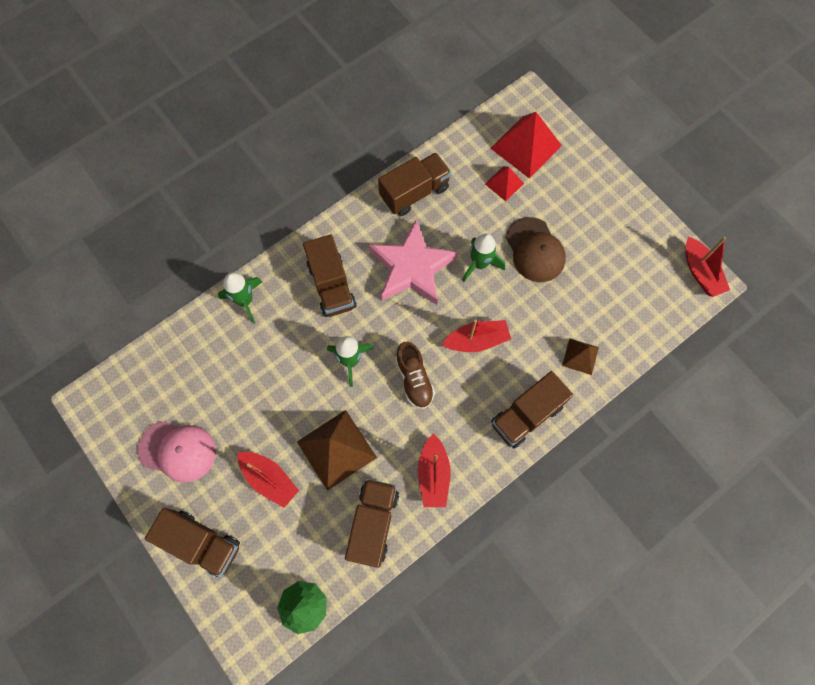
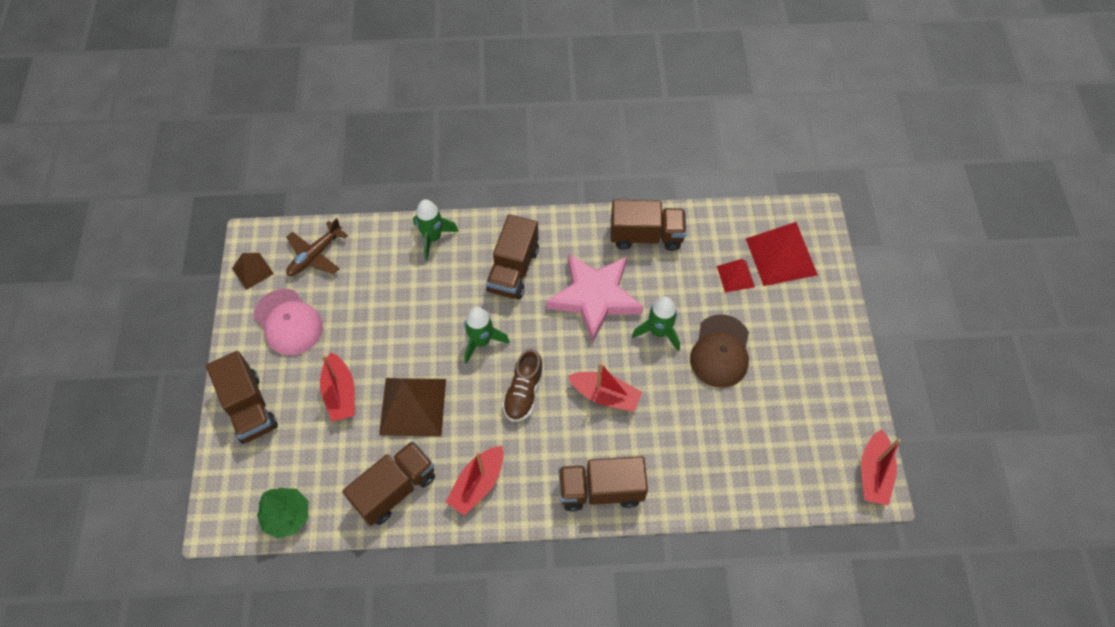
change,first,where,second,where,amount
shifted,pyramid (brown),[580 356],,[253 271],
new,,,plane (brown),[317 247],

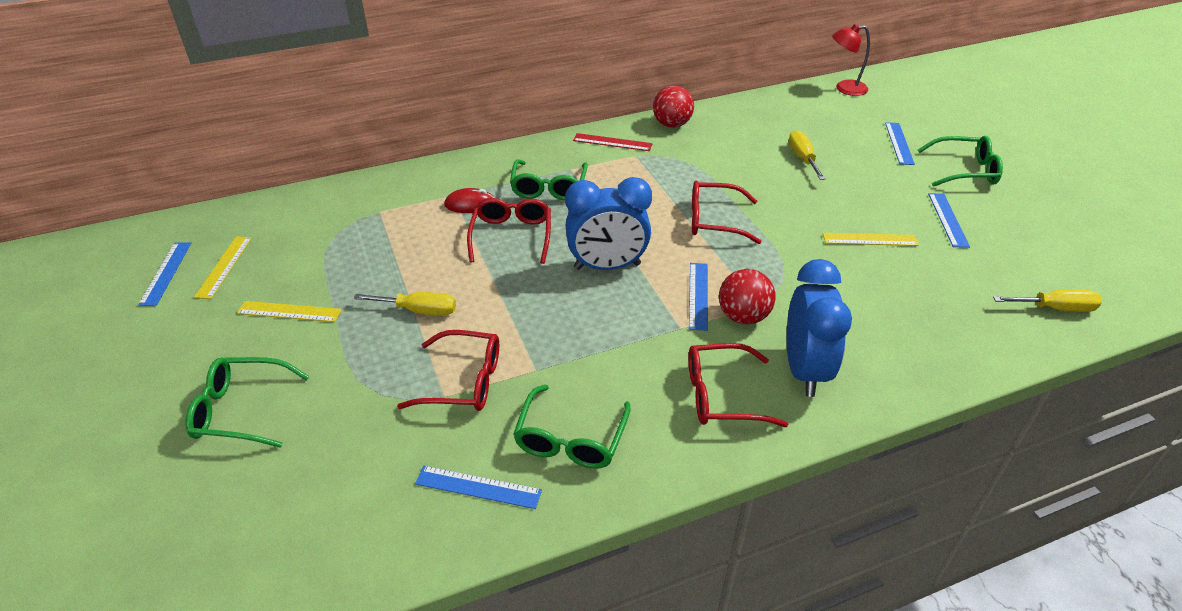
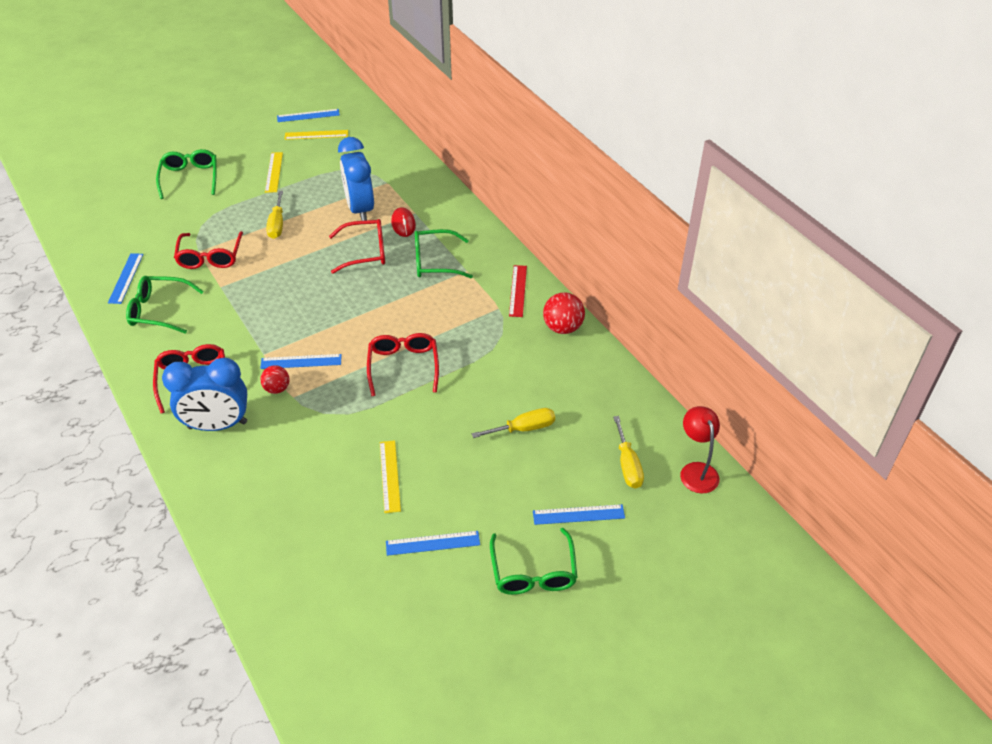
change,first,where,second,where,amount
shifted,clock (blue),[608 223],,[356 179],
scaled,ball (red),[747 296],,[274 379],x0.65
shifted,screwdriver (yellow),[1047 300],,[628 452],

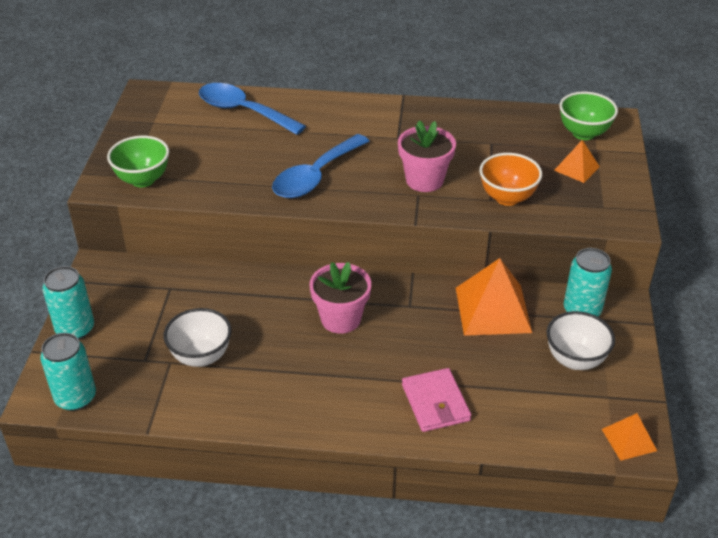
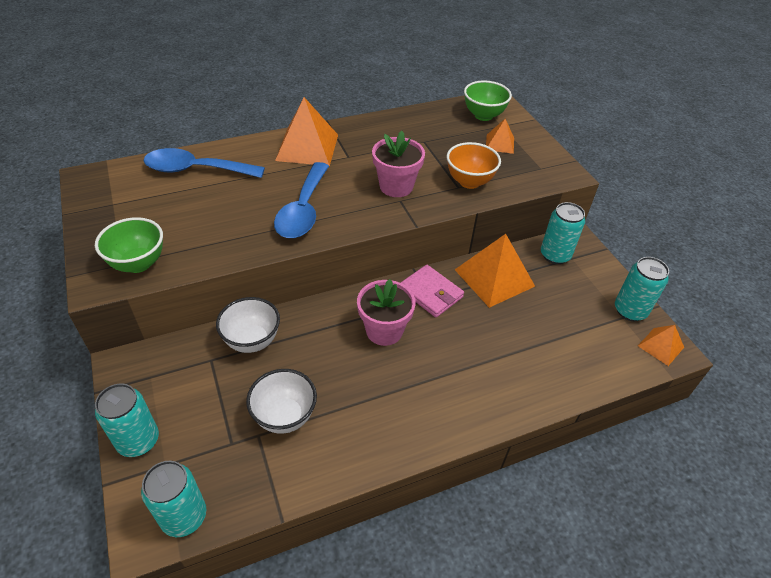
change,first,where,second,where,amount
shifted,wallet (pink),[436 400],,[432 291],
shifted,bowl (white),[580 340],,[248 325],
new,,,pyramid (orange),[306 131],
new,,,can (turquoise),[642 289],

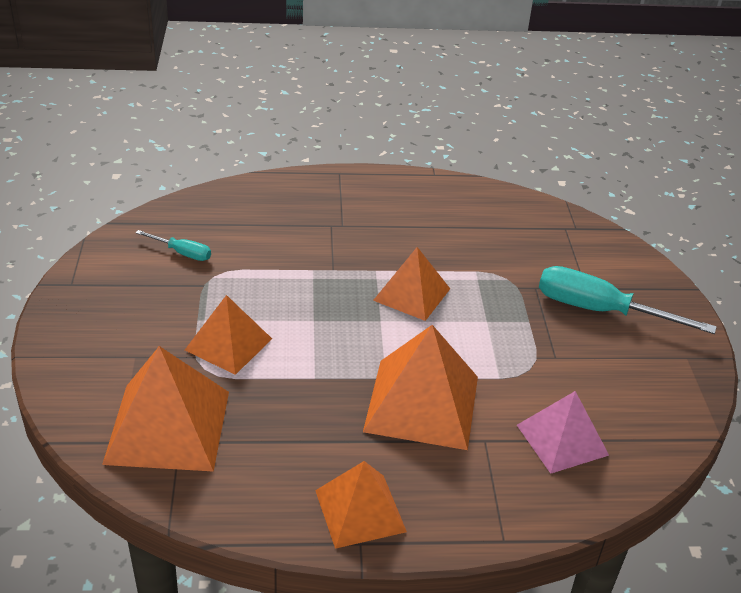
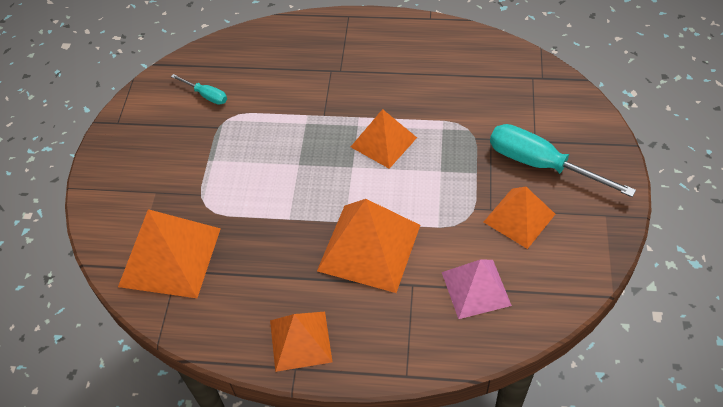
change,first,where,second,where,amount
shifted,pyramid (orange),[228 335],,[519 217],

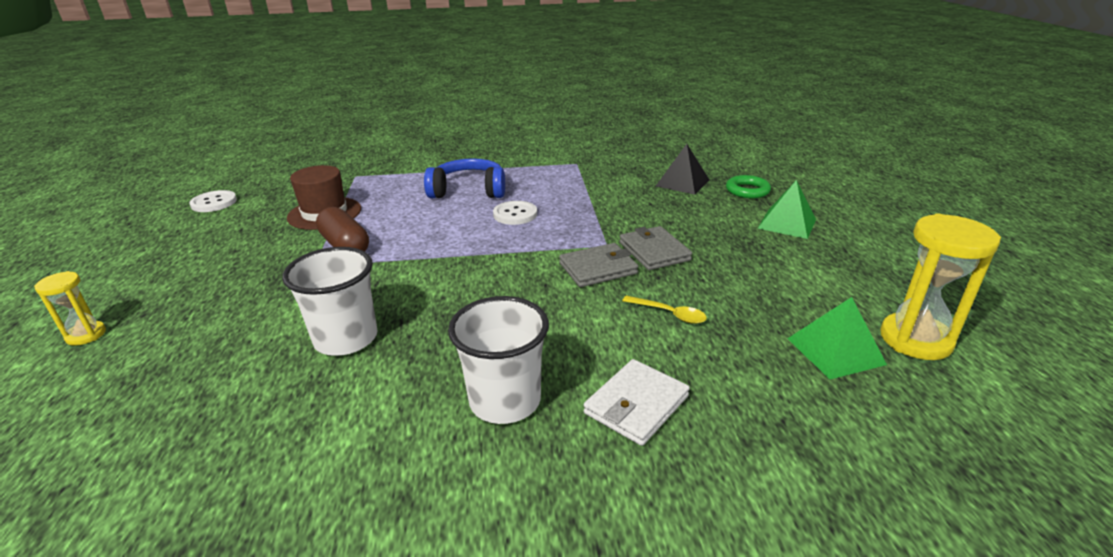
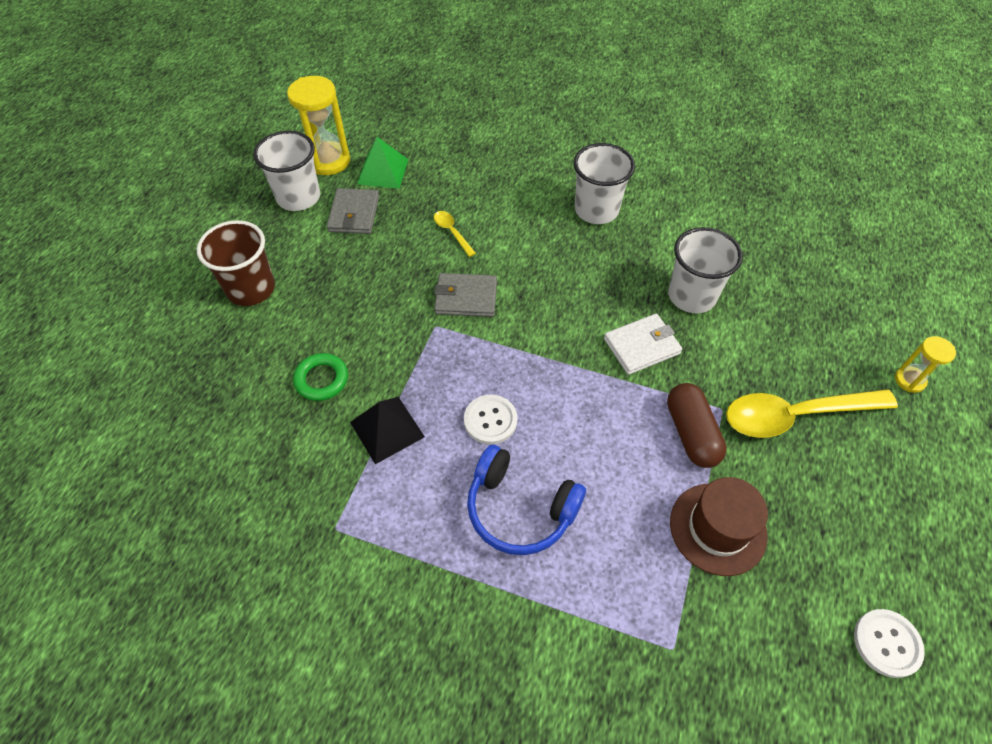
change,first,where,second,where,amount
shifted,wallet (white),[637 402],,[643 344],
shifted,wallet (grey),[656 248],,[353 211],
shifted,pyramid (black),[682 169],,[387 430],
shifted,ring (green),[748 186],,[320 377],
swapped,pyramid (green),[787 209],cup (brown),[236 263],
new,,,cup (white),[286 171],
new,,,spoon (yellow),[812 413],

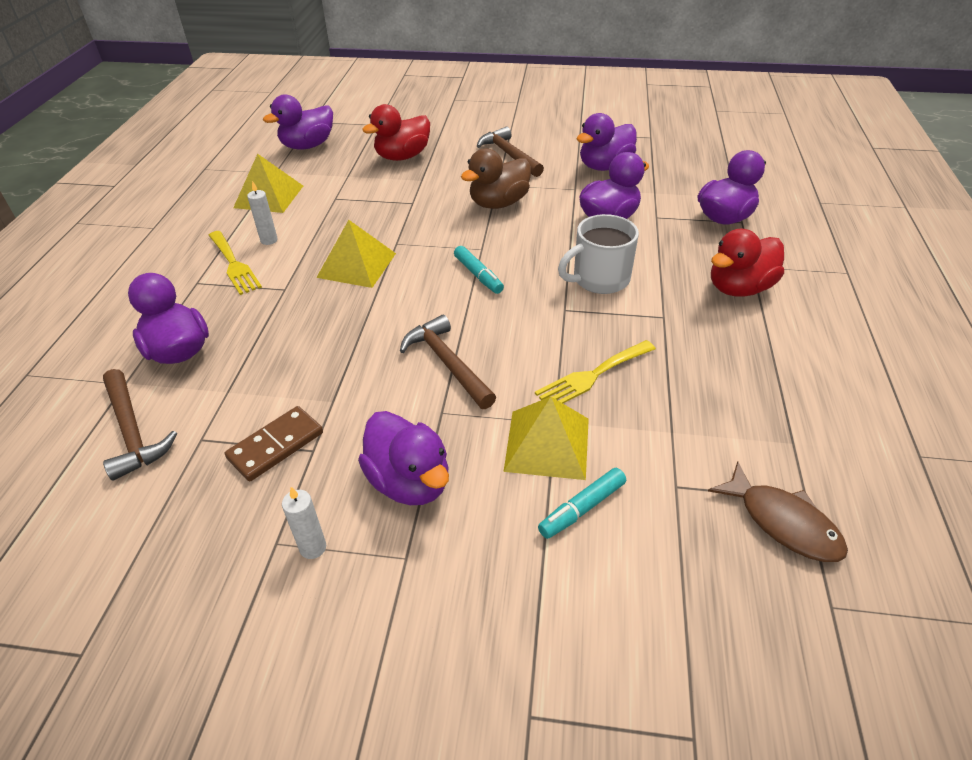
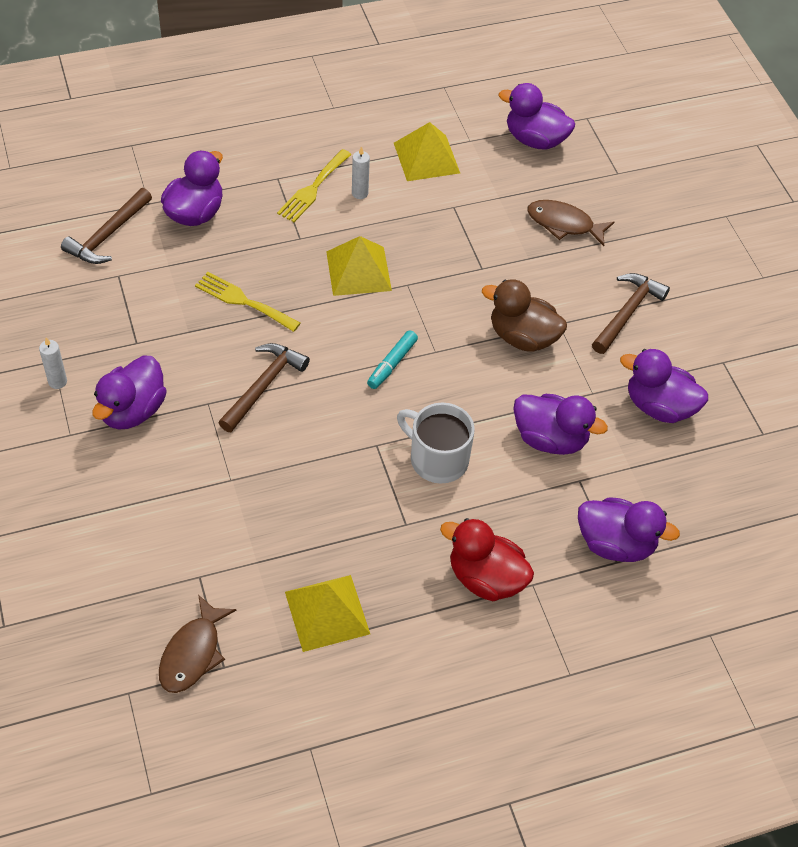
change,first,where,second,where,amount
gone,domino (brown),[274 444],,,
swapped,duck (red),[396 132],fish (brown),[570 223],
shifted,pyramid (yellow),[546 438],,[327 613],
shifted,fork (yellow),[595 371],,[248 302],
gone,marker (turquoise),[582 503],,,

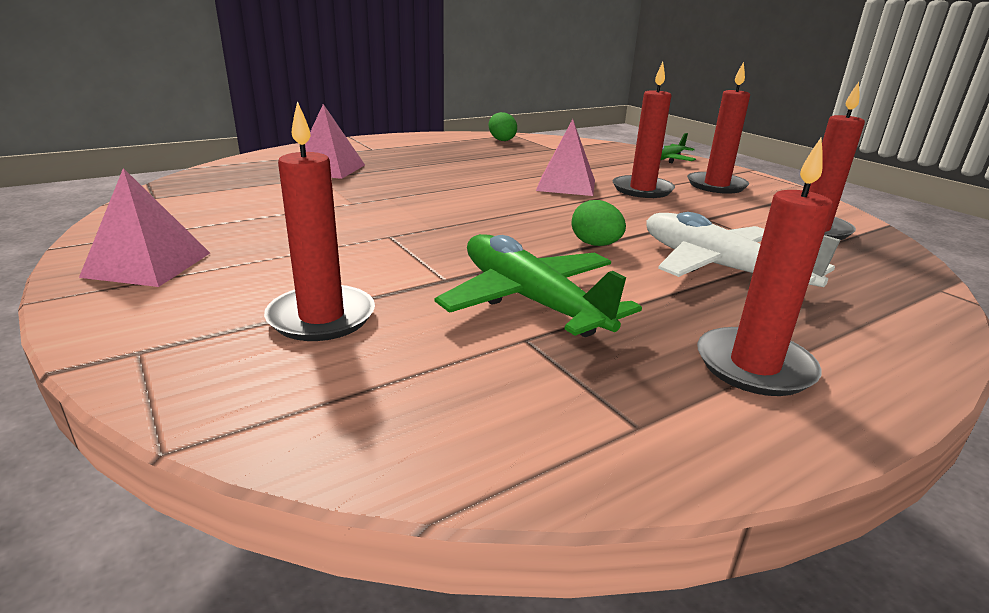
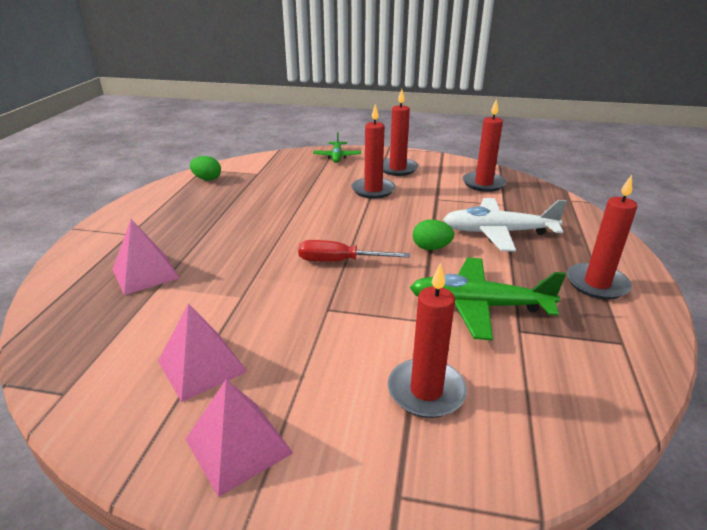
change,first,where,second,where,amount
shifted,pyramid (pink),[565 157],,[202 352],
new,,,screwdriver (red),[354 251],

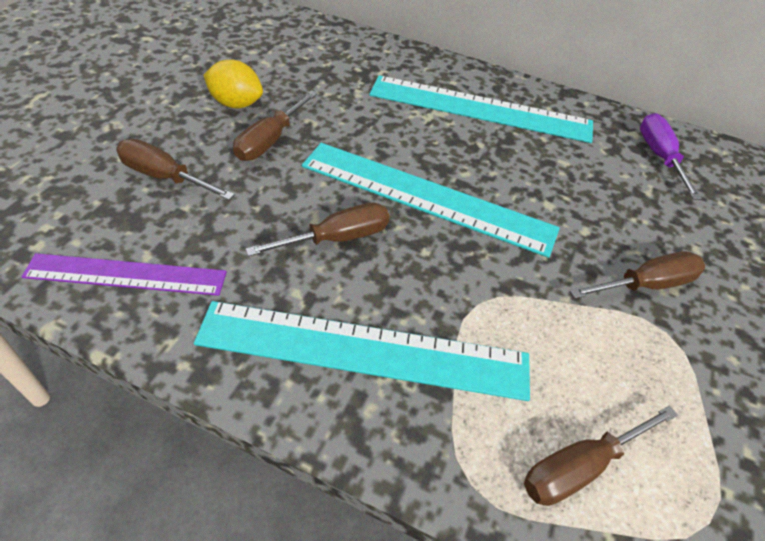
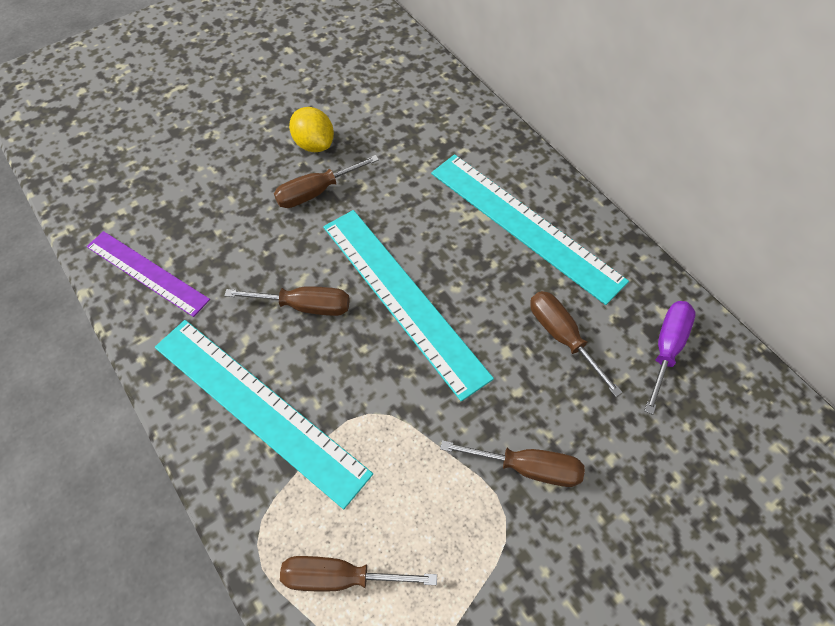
change,first,where,second,where,amount
shifted,screwdriver (brown),[175 169],,[576 344],

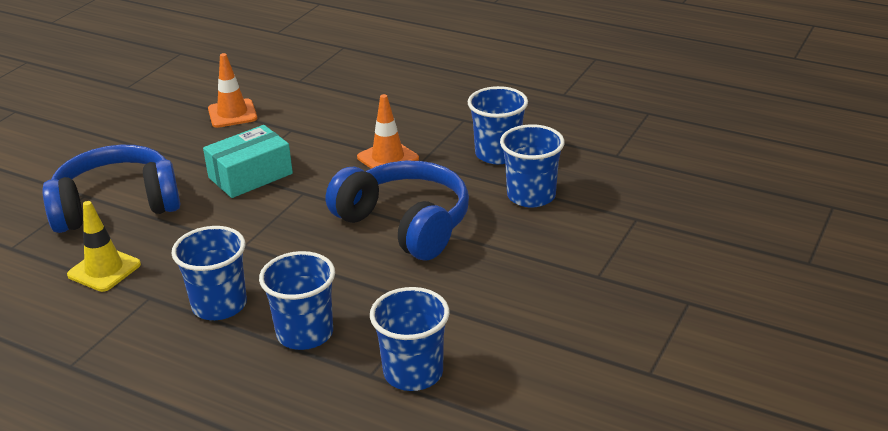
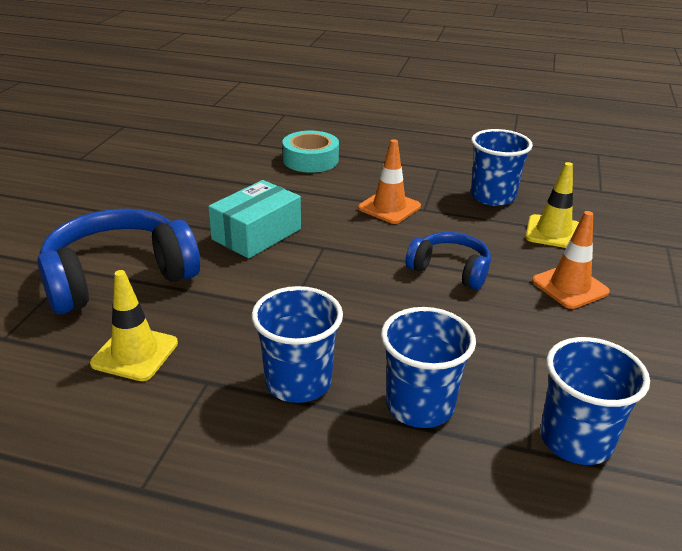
change,first,where,second,where,amount
shifted,traffic cone (orange),[232 90],,[571 260],
scaled,headphones (blue),[397 210],,[448 261],x0.57
swapped,cup (blue),[532 166],traffic cone (yellow),[552 205],
new,,,tape (turquoise),[310 152],

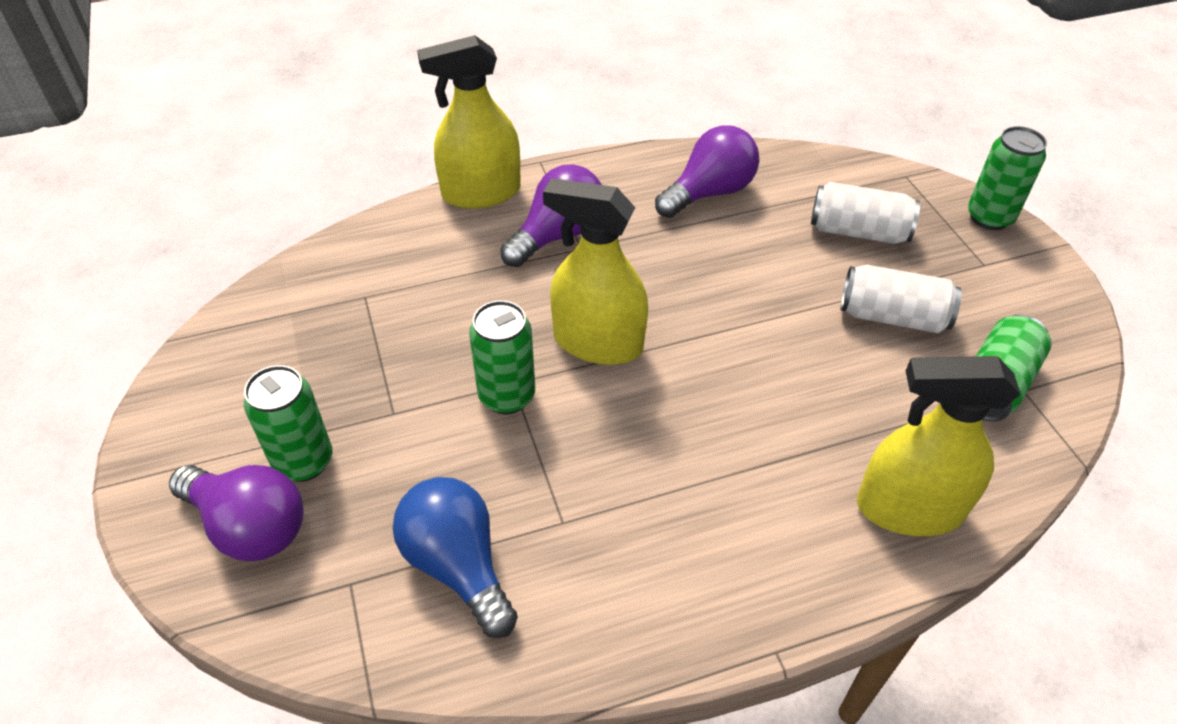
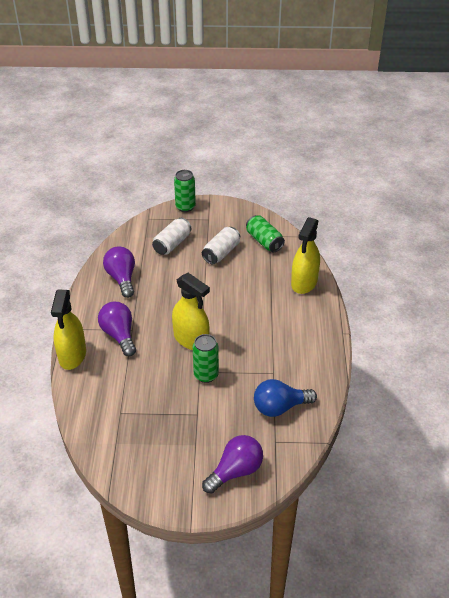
change,first,where,second,where,amount
gone,can (green),[288 423],,,
rotated,spray bottle (yellow),[595 271],,[191 311],90 degrees counterclockwise

